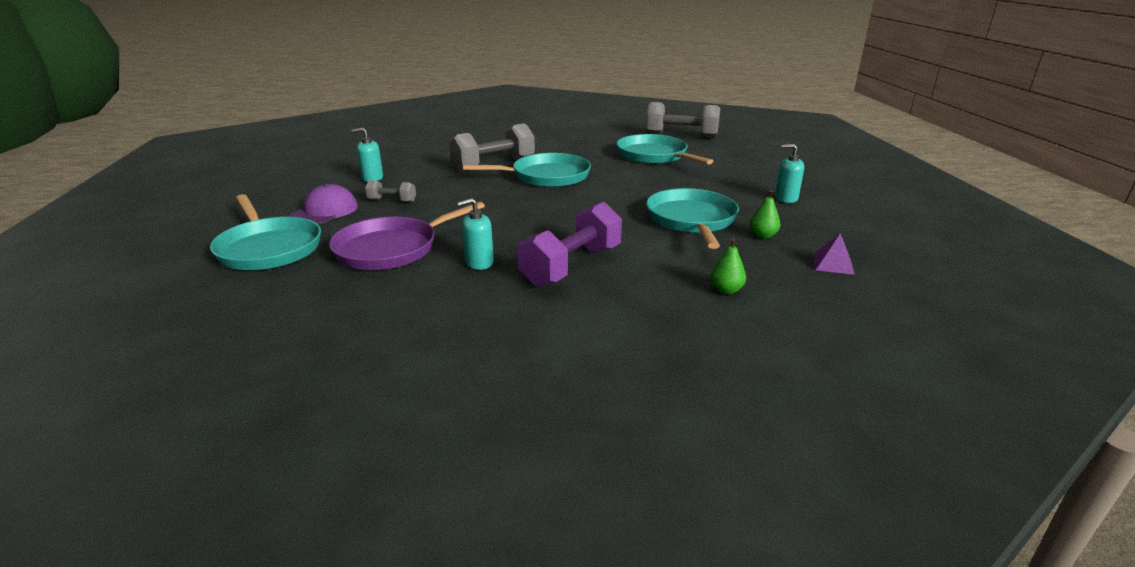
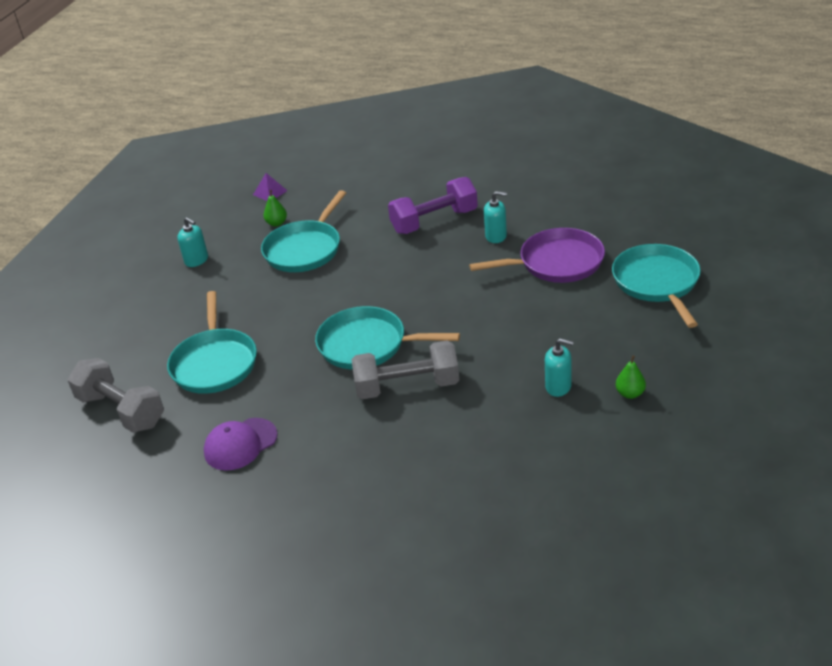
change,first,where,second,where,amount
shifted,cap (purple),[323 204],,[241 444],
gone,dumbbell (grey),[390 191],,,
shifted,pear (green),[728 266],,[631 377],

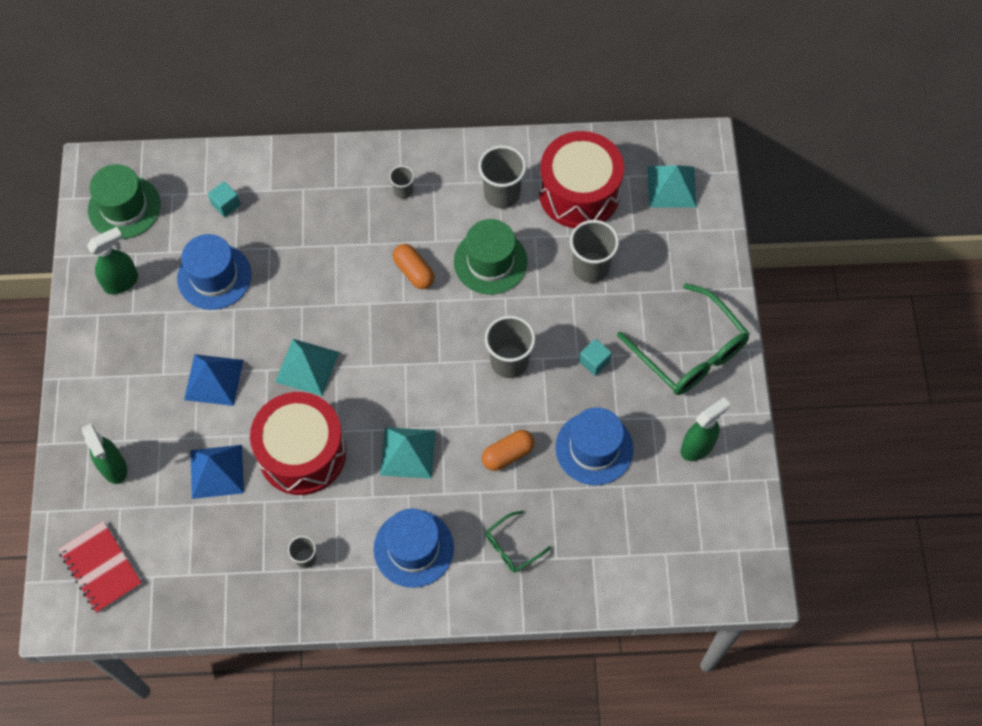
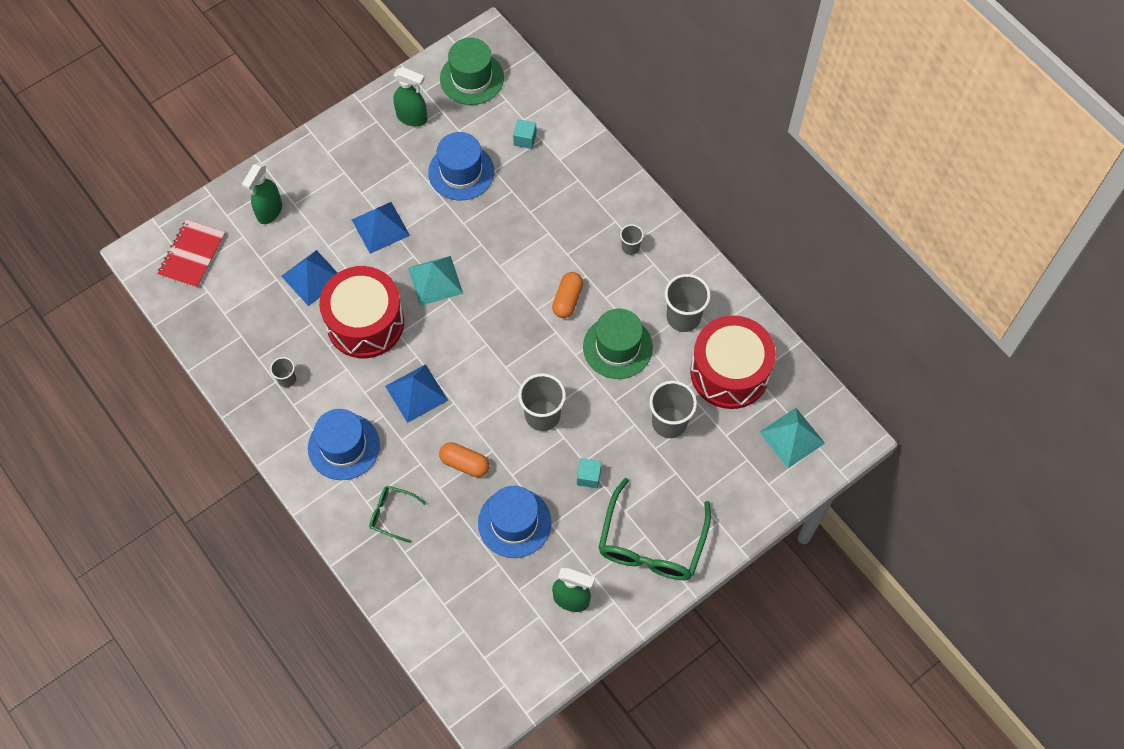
change,first,where,second,where,amount
repainted,pyramid (turquoise),[408 453],pyramid (blue),[416 393],

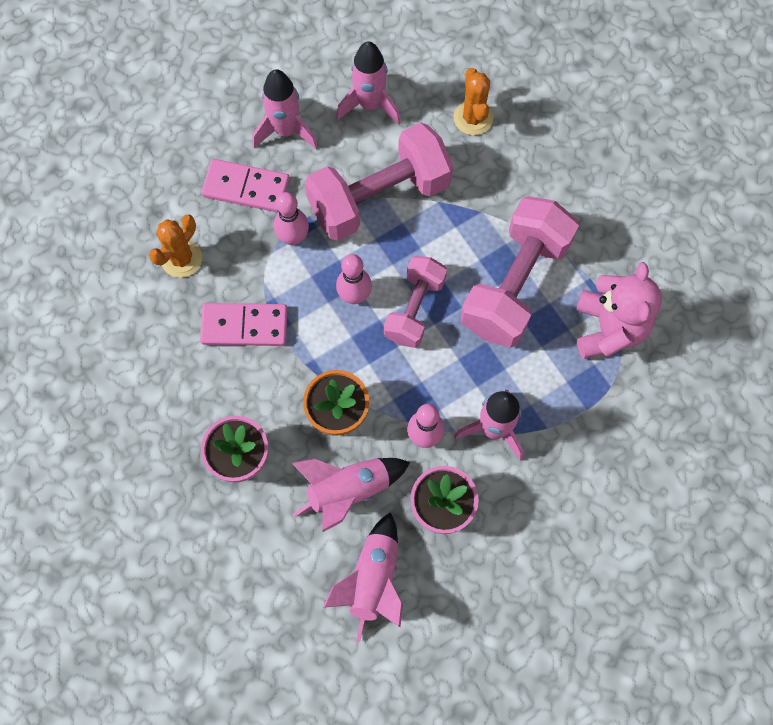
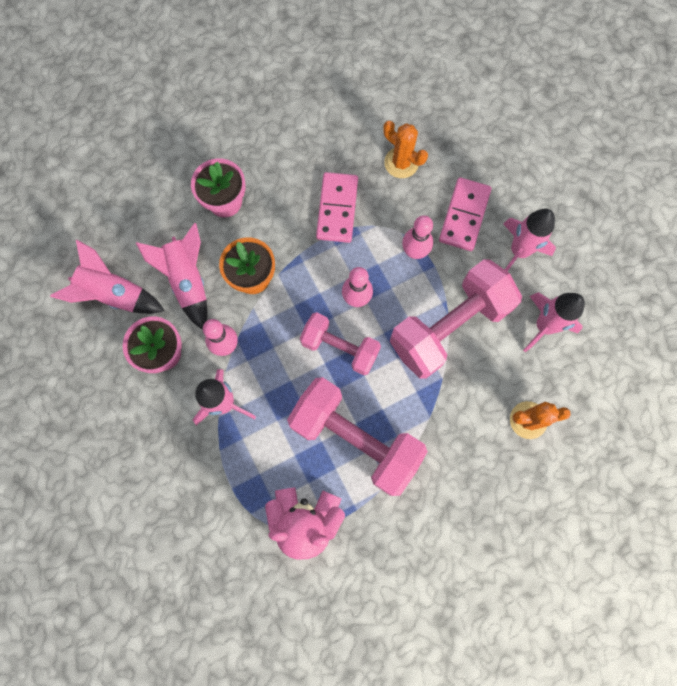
change,first,where,second,where,amount
rotated,dumbbell (pink),[379 182],,[456 319],75 degrees clockwise

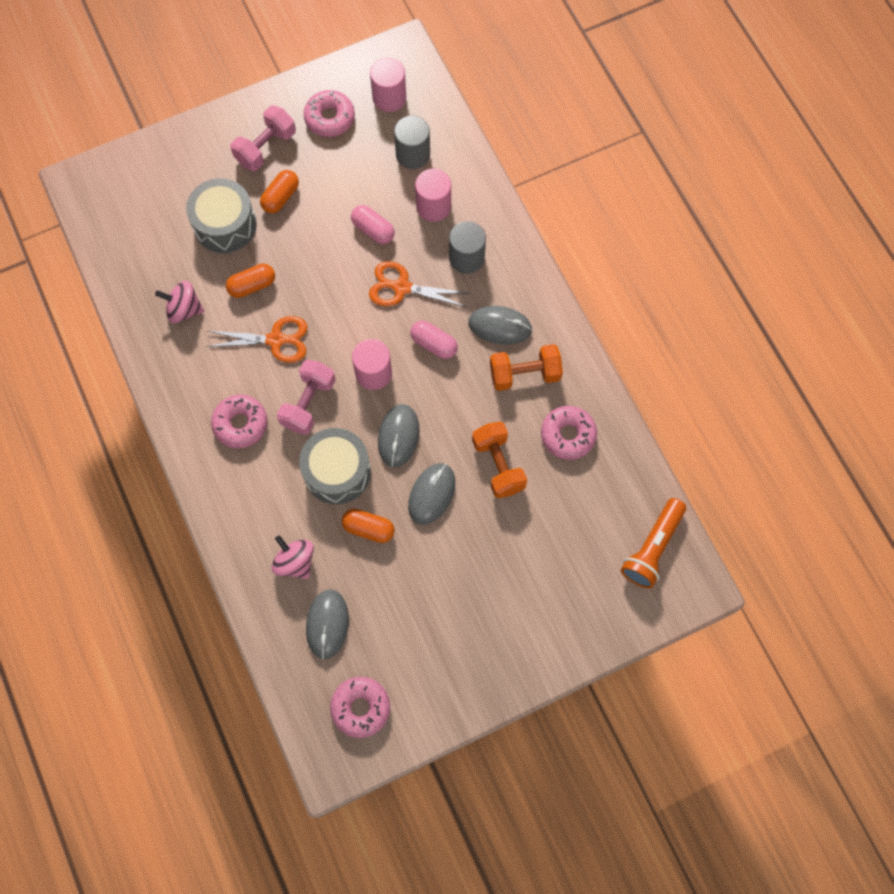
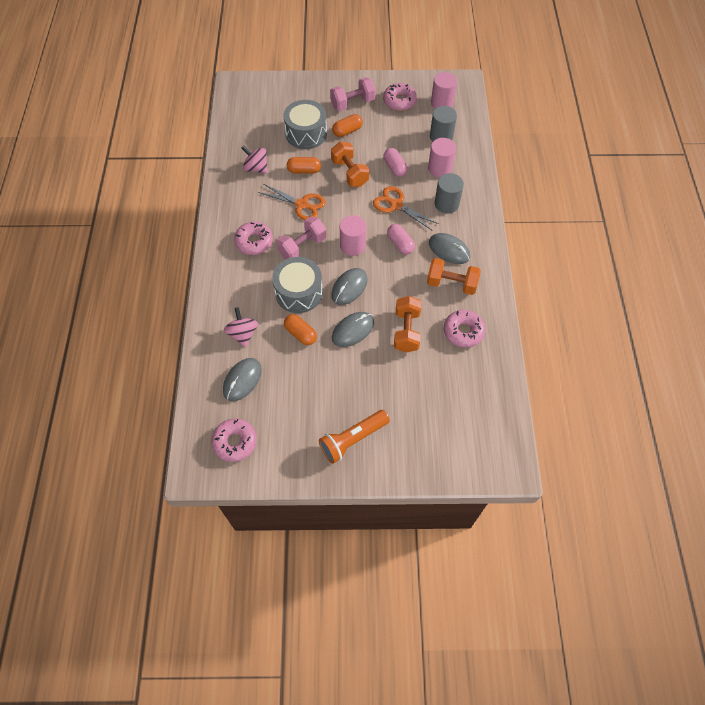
change,first,where,second,where,amount
shifted,flashlight (orange),[653 543],,[354 437],
new,,,dumbbell (orange),[350 164],

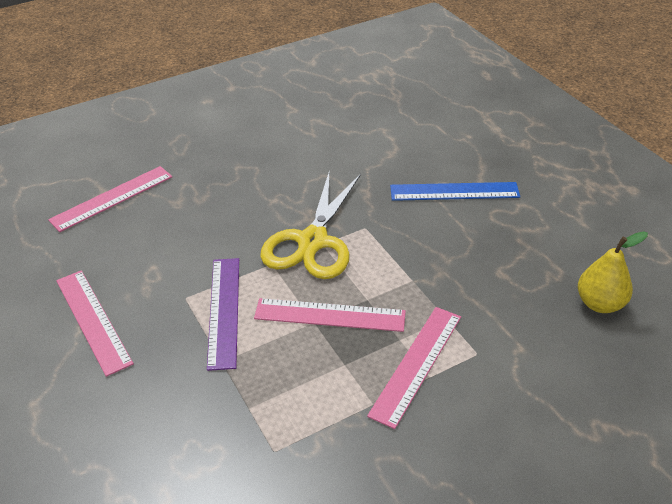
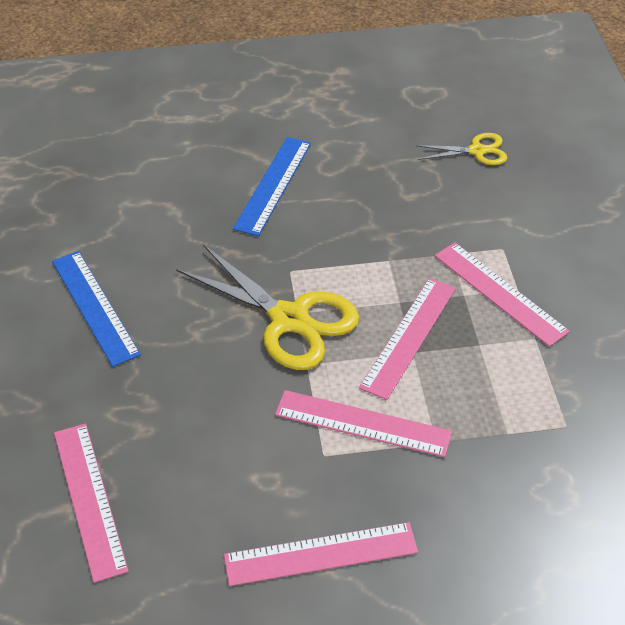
change,first,where,second,where,amount
repainted,ruler (purple),[223 314],ruler (pink),[363 423],
swapped,pear (yellow),[613 272],scissors (yellow),[461 149],
new,,,ruler (blue),[96 309],

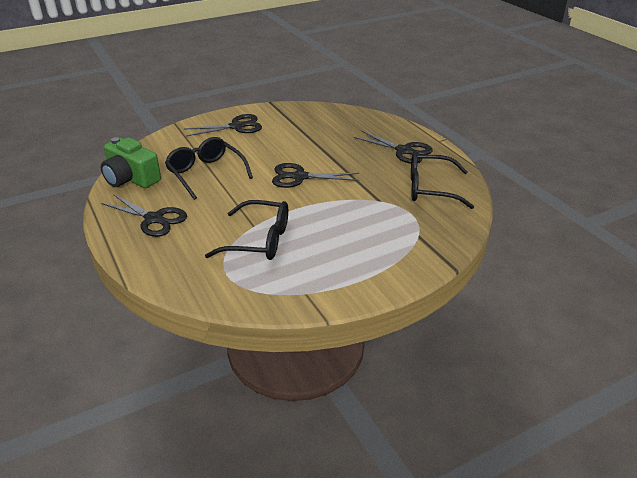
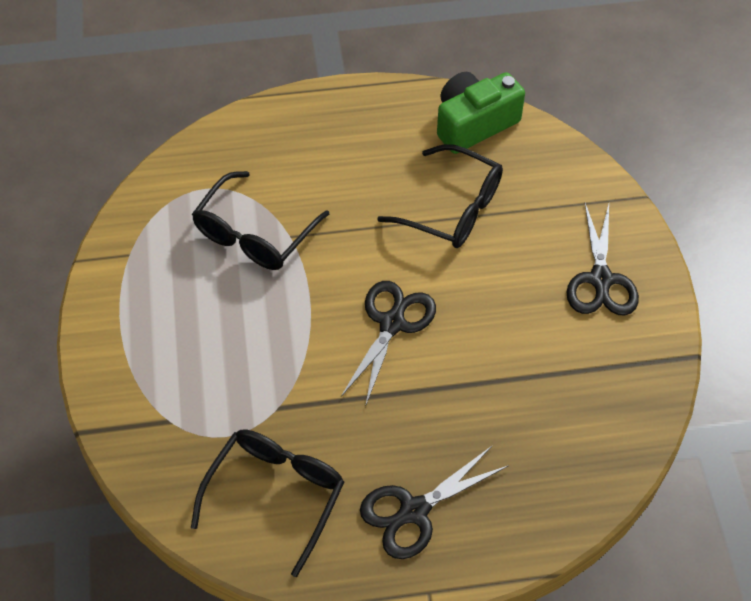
change,first,where,second,where,amount
gone,scissors (black),[144 215],,,
rotated,glasses (black),[209 168],,[440 196],45 degrees clockwise

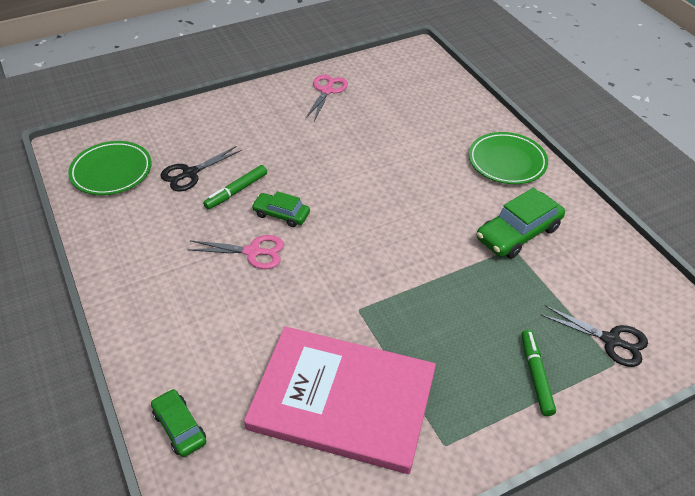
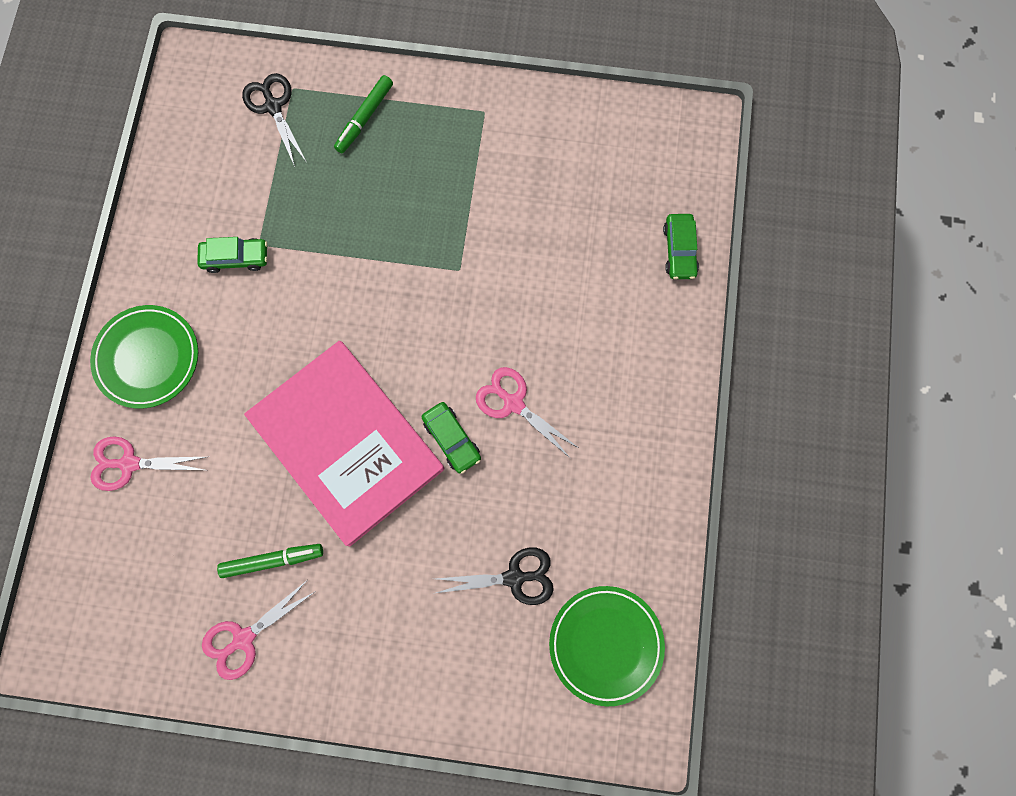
change,first,where,second,where,amount
shifted,marker (green),[235 187],,[270 561],
shifted,book (pink),[340 400],,[344 444],
scaled,car (green),[521 223],,[232 255],x0.61
new,,,scissors (pink),[148 463],

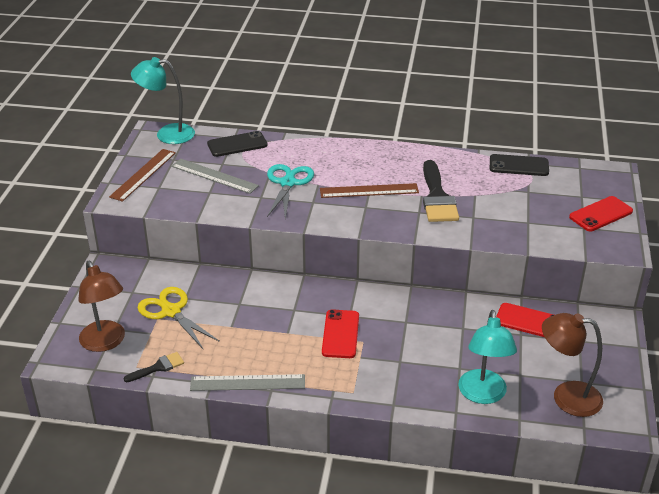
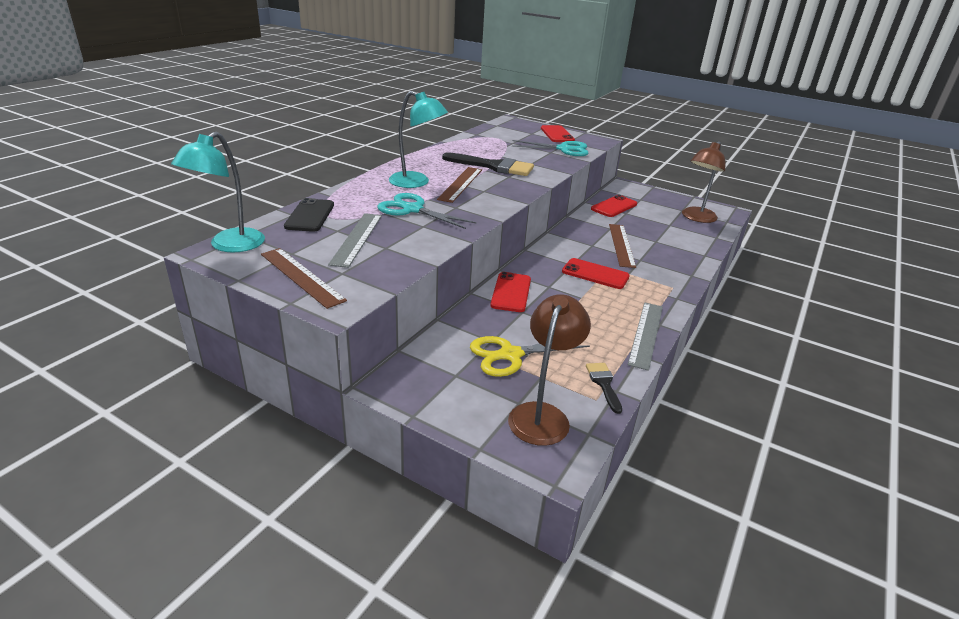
change,first,where,second,where,amount
rotated,lamp (brown),[101 306],,[549 370],60 degrees counterclockwise
rotated,ruler (grey),[215 176],,[355 240],45 degrees counterclockwise
shifted,lamp (turquoise),[487 357],,[418 139],
gone,phone (black),[519 165],,,
new,,,phone (red),[510 292],
new,,,scissors (turquoise),[550 148],
new,,,ruler (brown),[622 246],

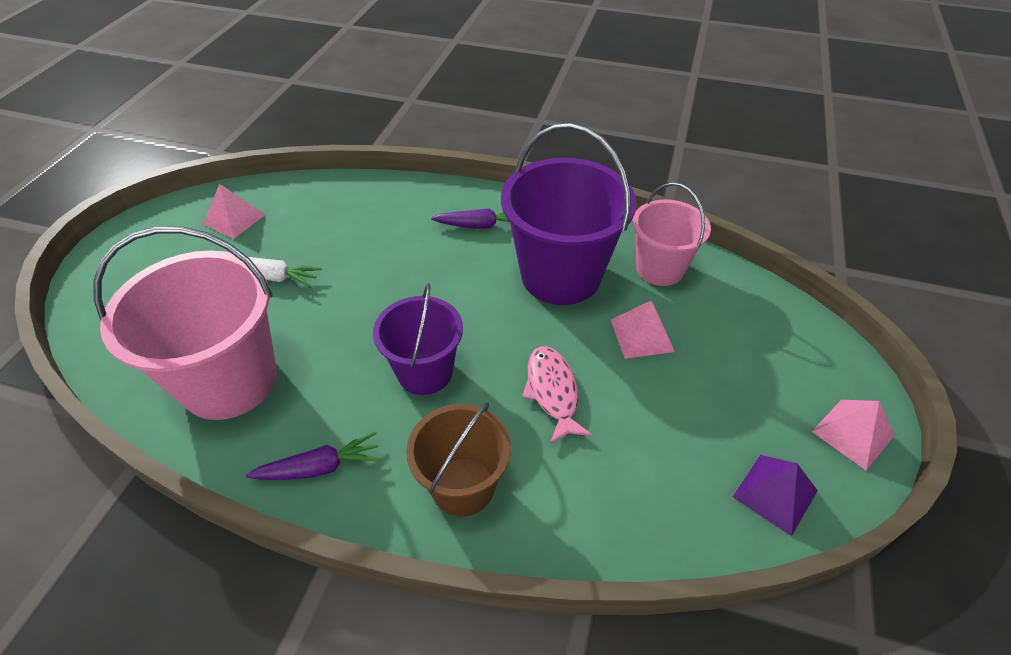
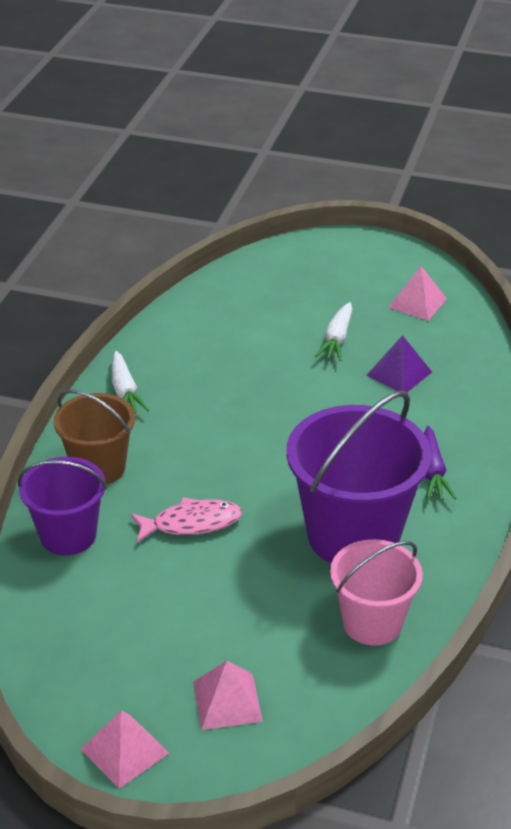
change,first,where,second,where,amount
gone,bucket (pink),[185 323],,,
repainted,carrot (purple),[313 455],carrot (white),[130 382],
shifted,bucket (purple),[418 339],,[62 506],
shifted,pyramid (pink),[643 330],,[228 695],
shifted,pyramid (purple),[775 495],,[399 363],

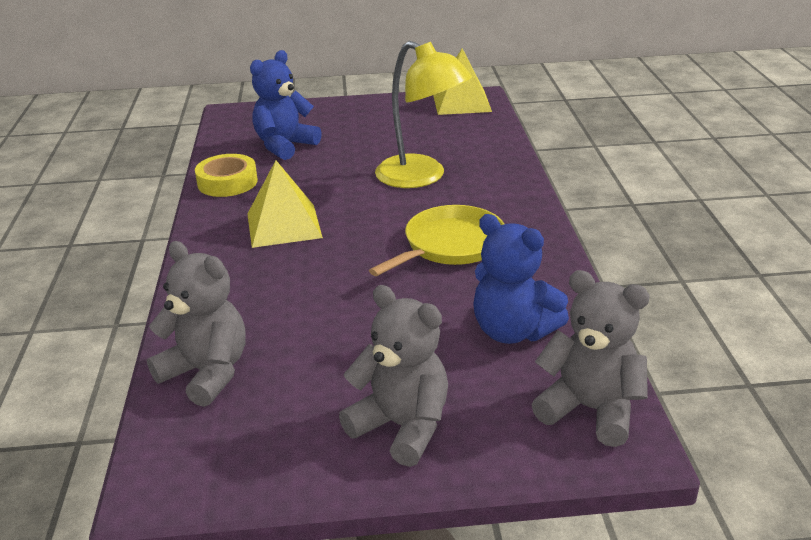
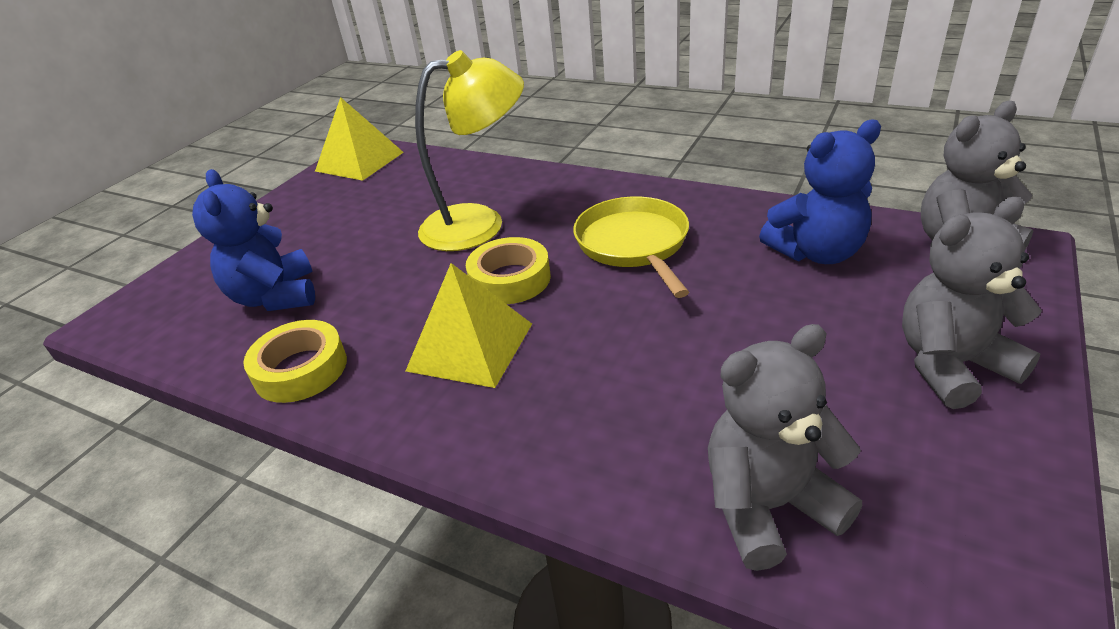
change,first,where,second,where,amount
new,,,tape (yellow),[508 270],

